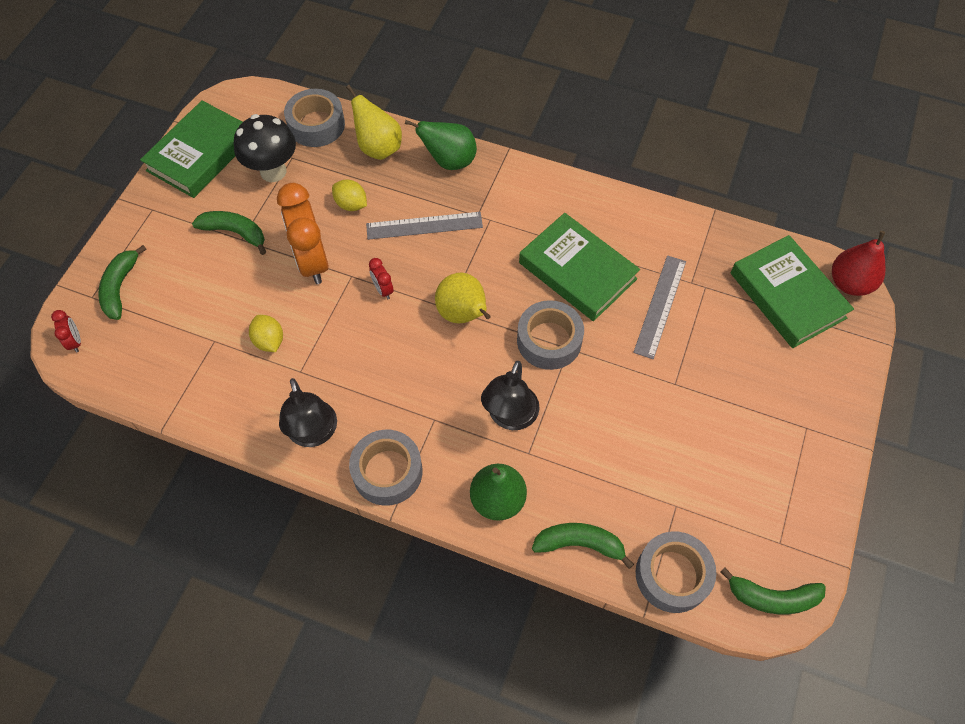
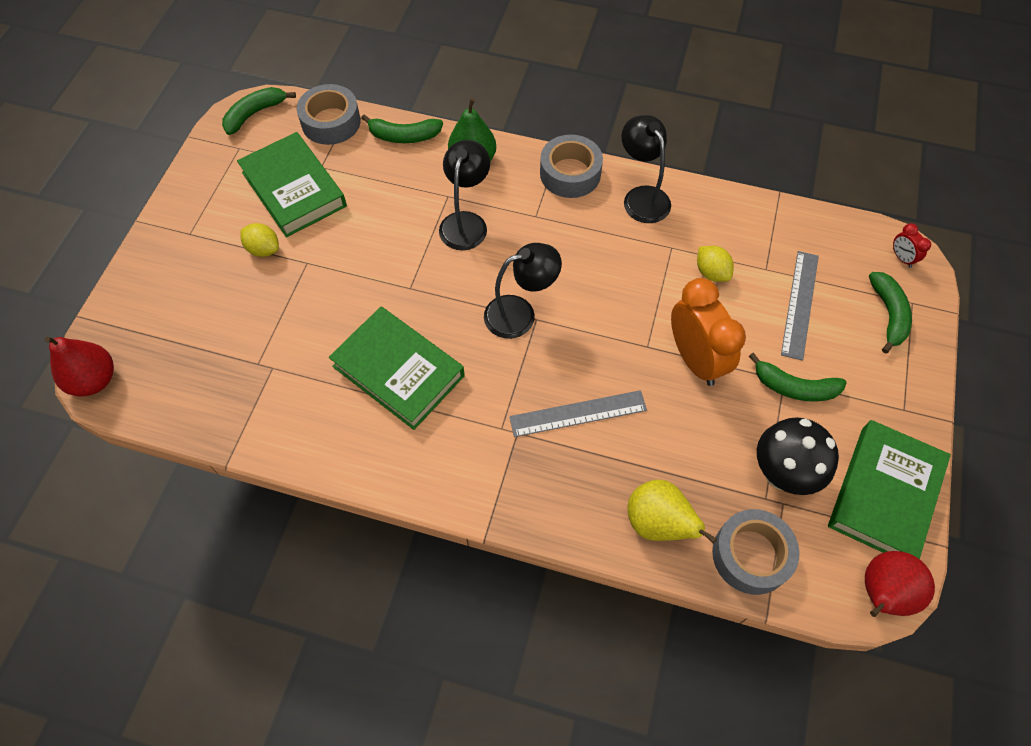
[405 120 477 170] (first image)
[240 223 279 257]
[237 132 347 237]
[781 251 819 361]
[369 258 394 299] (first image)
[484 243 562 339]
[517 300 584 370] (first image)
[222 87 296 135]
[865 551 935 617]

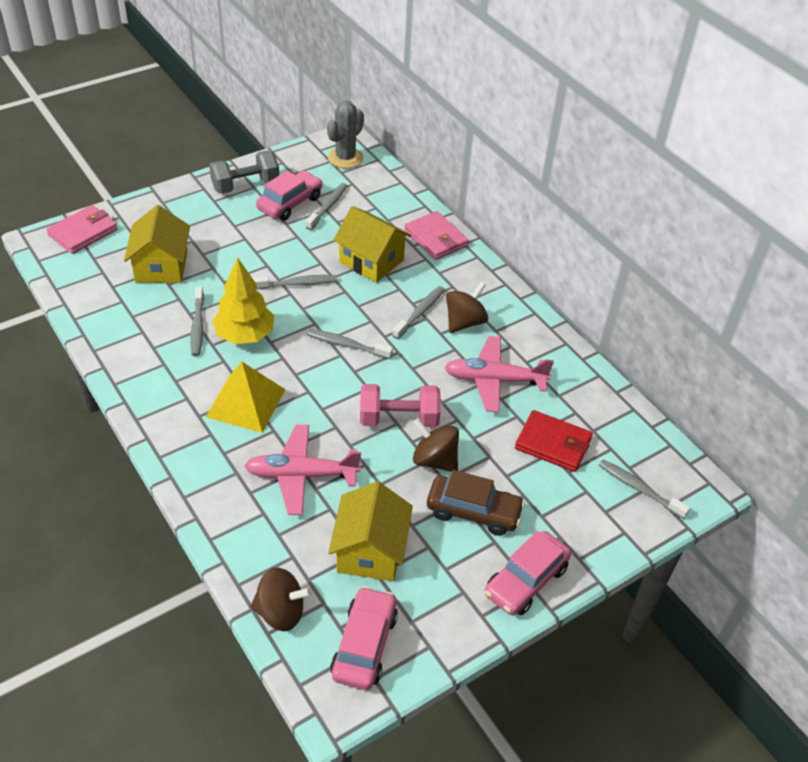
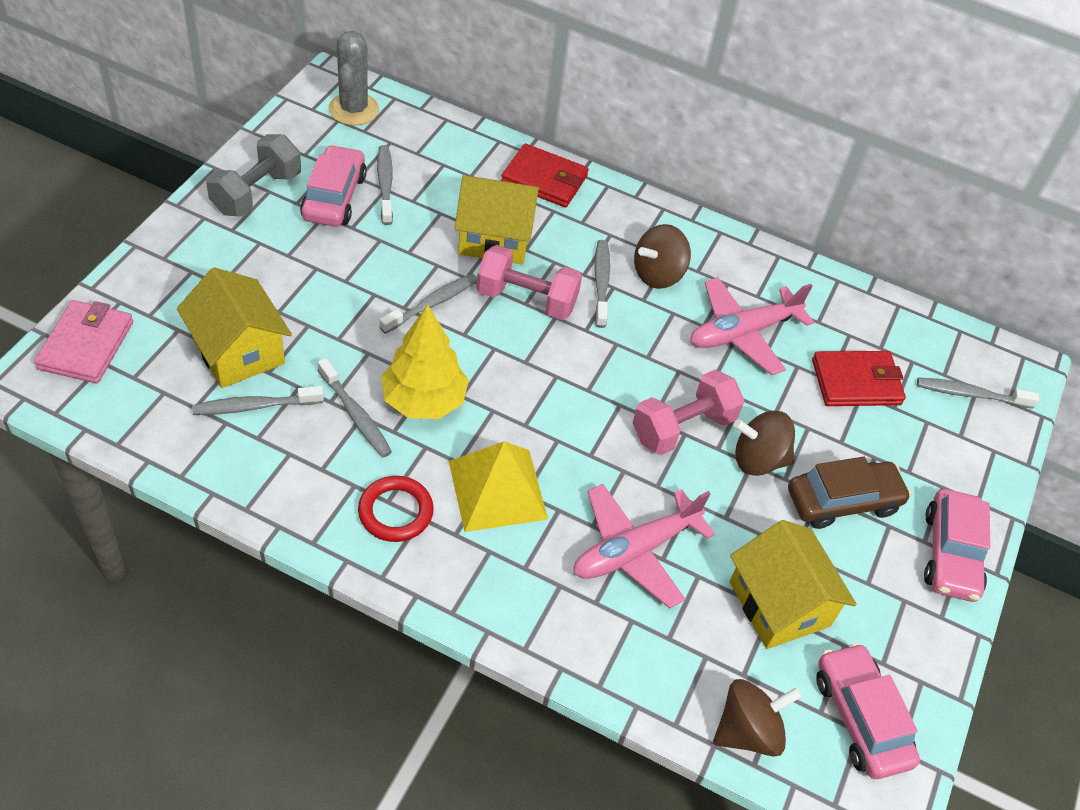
[501 143 589 208]
[634 224 691 289]
[192 386 324 415]
[476 245 582 320]
[358 476 434 542]

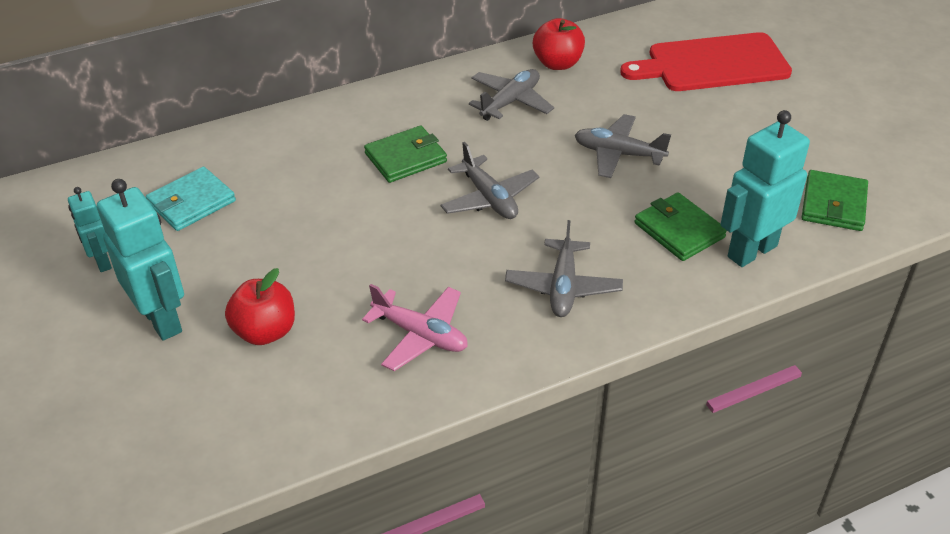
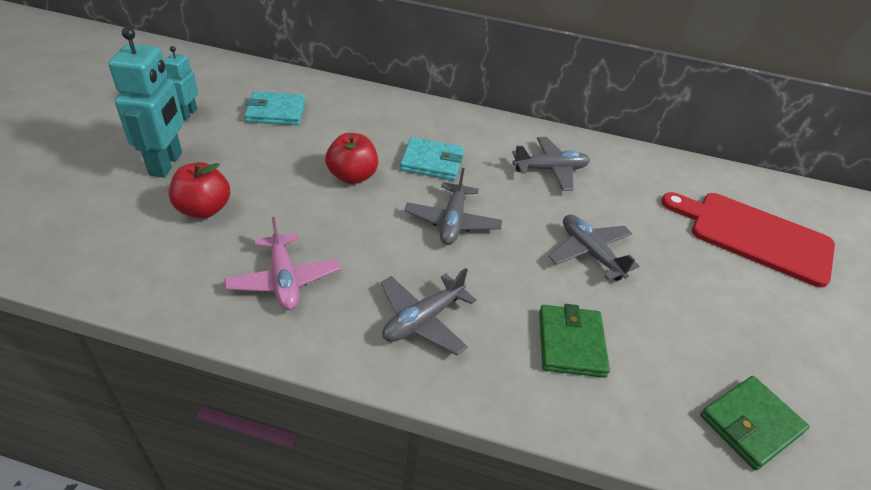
[325 133 378 184]
[720 110 810 267] (first image)
[400 137 464 181]

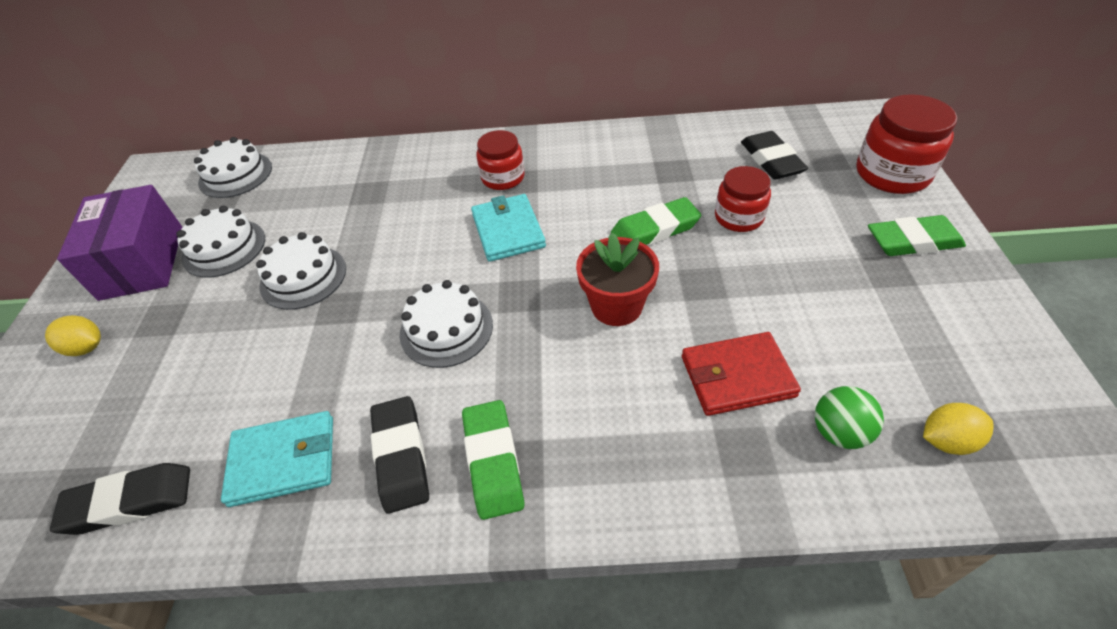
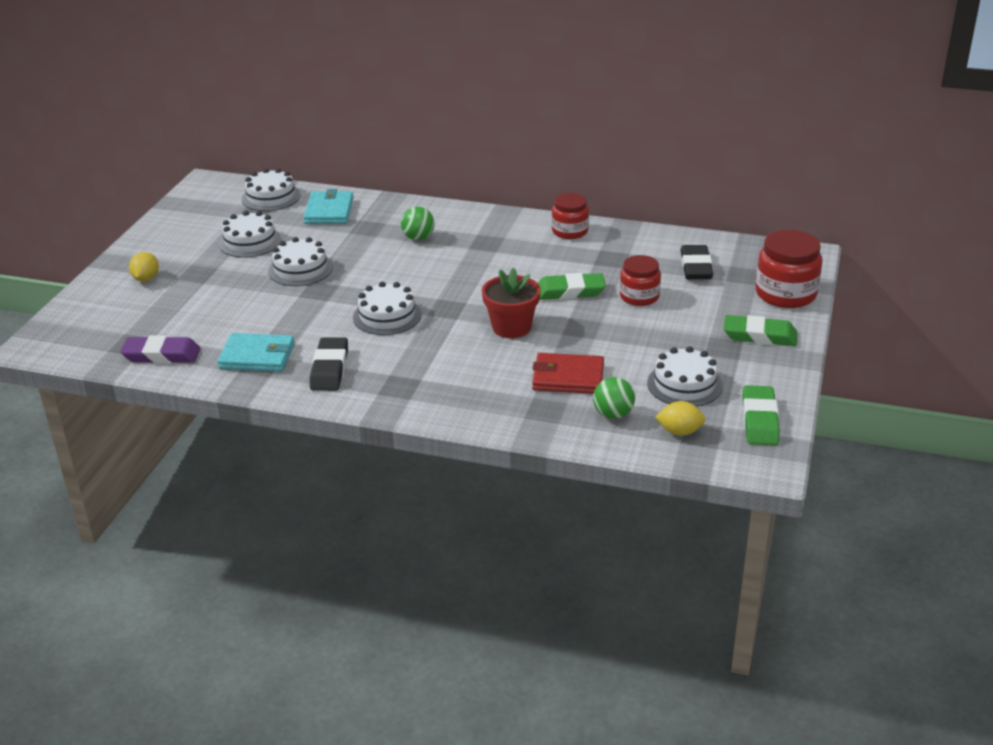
[552 193 589 239]
[57 185 183 301] (first image)
[303 189 353 224]
[129 252 159 282]
[742 385 780 445]
[120 336 201 364]
[401 207 435 240]
[647 346 723 407]

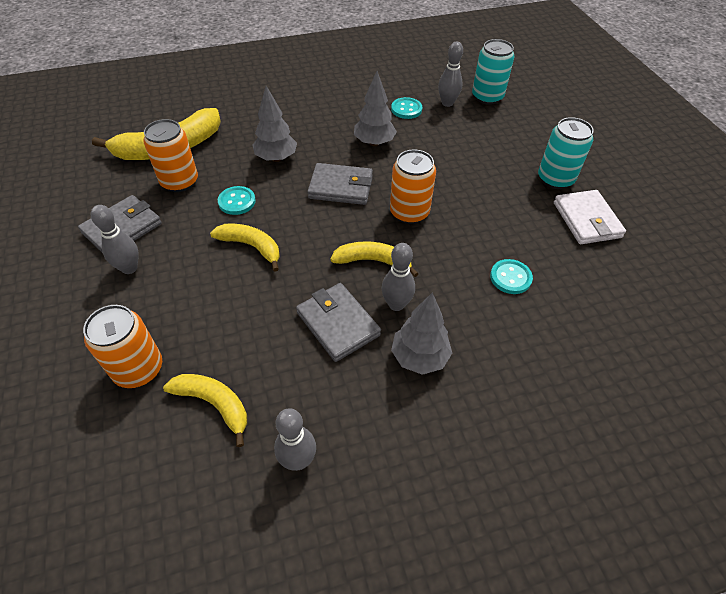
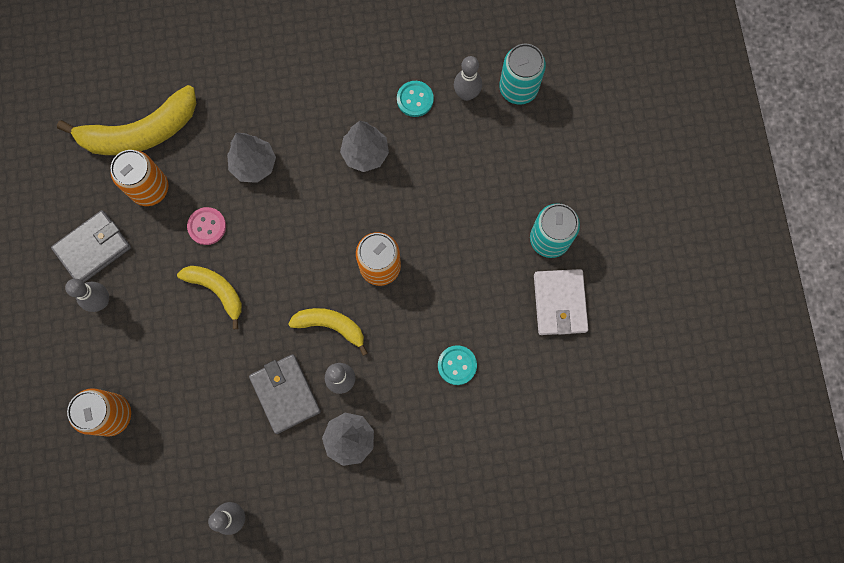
[308 163 373 205] (first image)
[187 207 226 245]
[163 374 247 447] (first image)

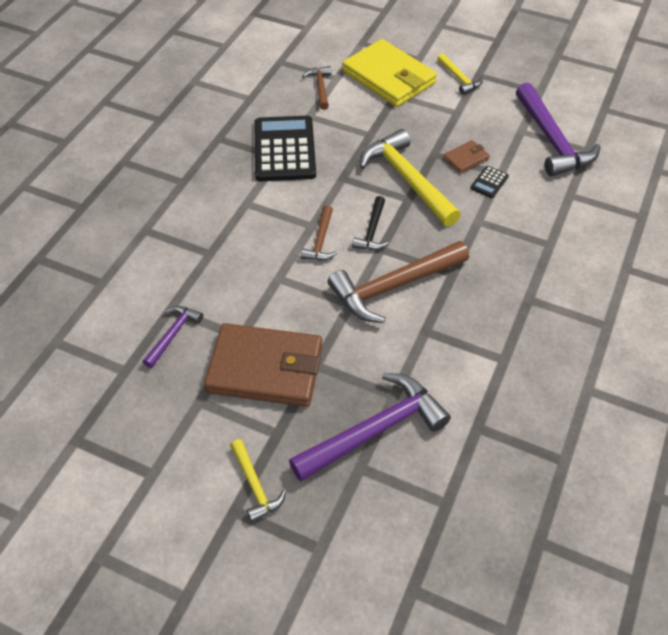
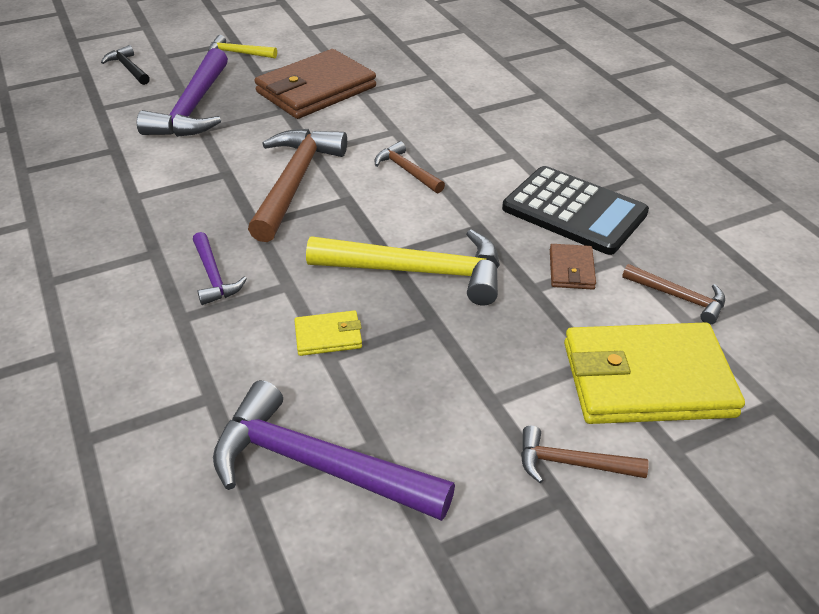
[521 426 649 483]
[550 244 596 290]
[294 310 362 356]
[101 45 150 85]
[193 232 247 305]

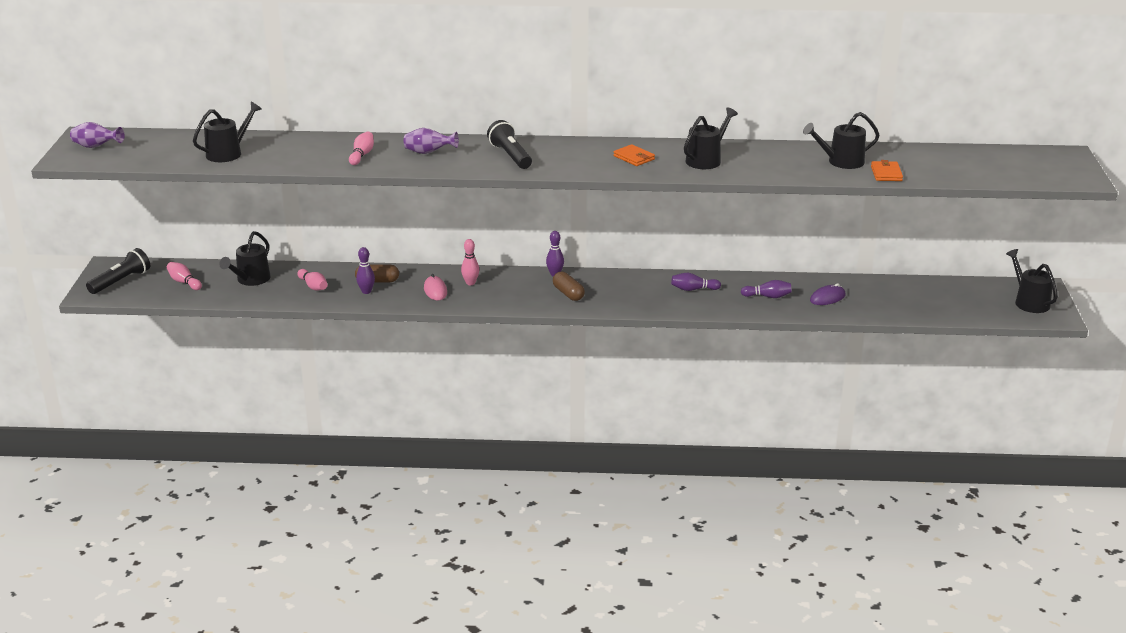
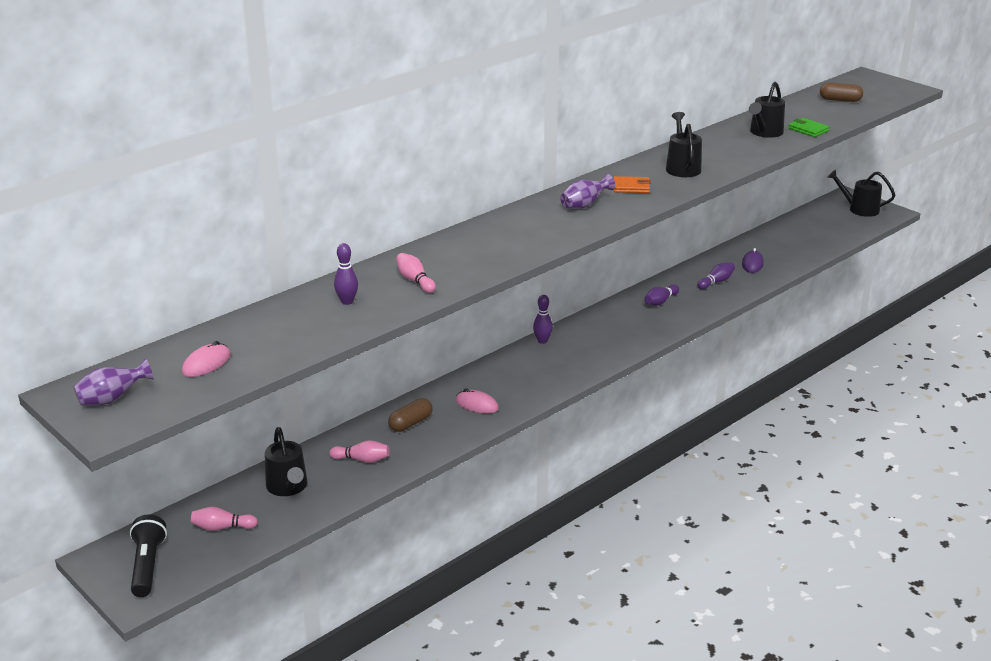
[193 102 262 162] (first image)
[487 120 532 169] (first image)
[560 174 615 209]
[788 118 829 137]
[461 239 479 285] (first image)
[334 243 358 305]
[820 82 863 102]
[182 341 231 377]

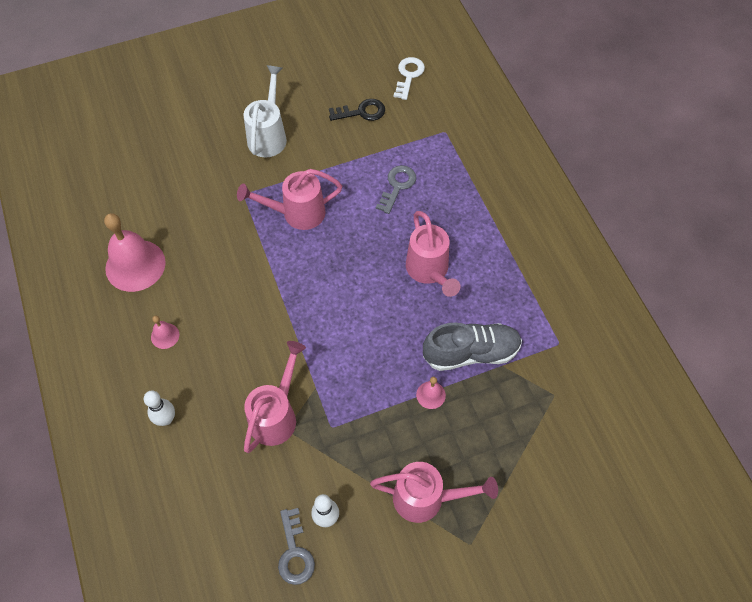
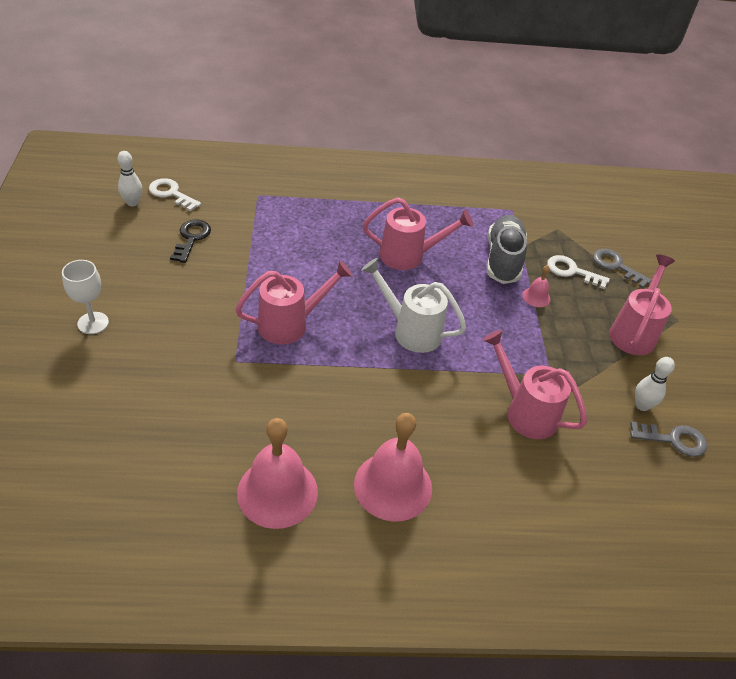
[361 258 466 353]
[593 249 651 288]
[235 260 353 344]
[354 413 432 521]
[118 151 142 206]
[547 255 610 289]
[62 260 109 334]

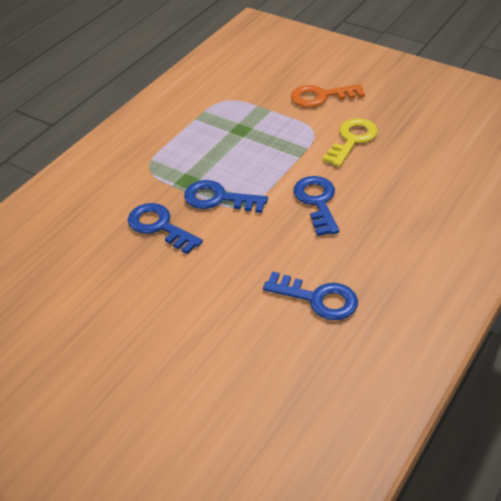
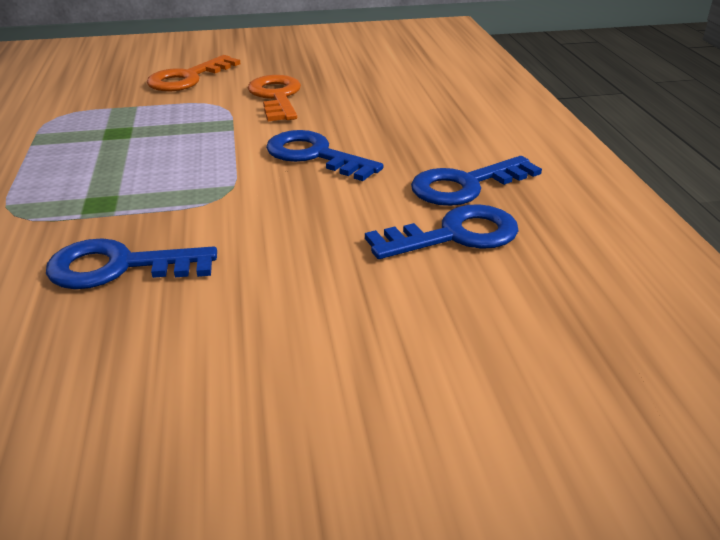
[248 75 301 121]
[411 156 542 206]

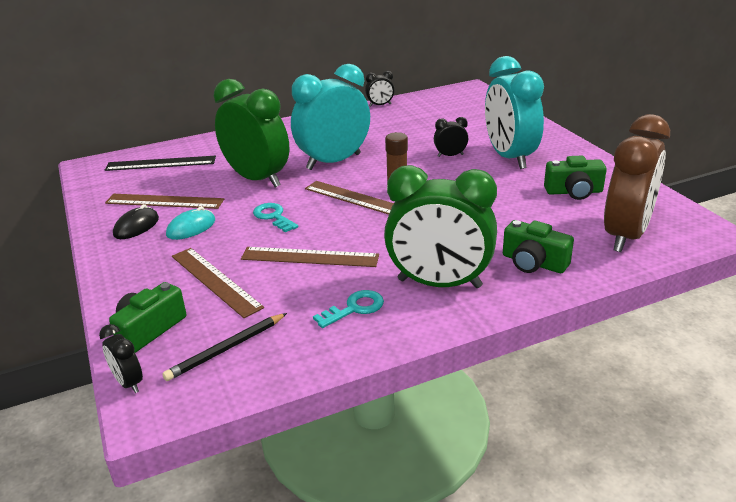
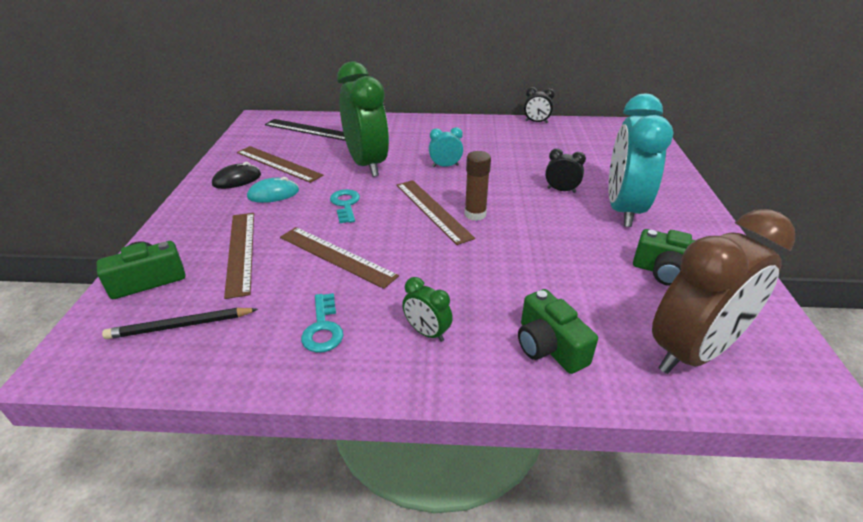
[429 127 463 167]
[402 277 453 342]
[301 293 344 353]
[99 324 143 393] (first image)

